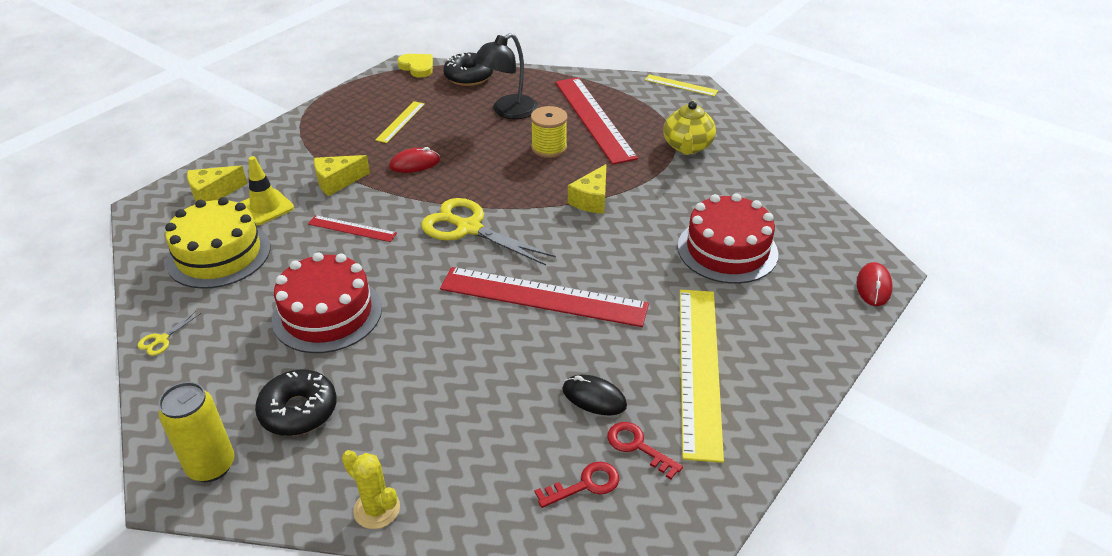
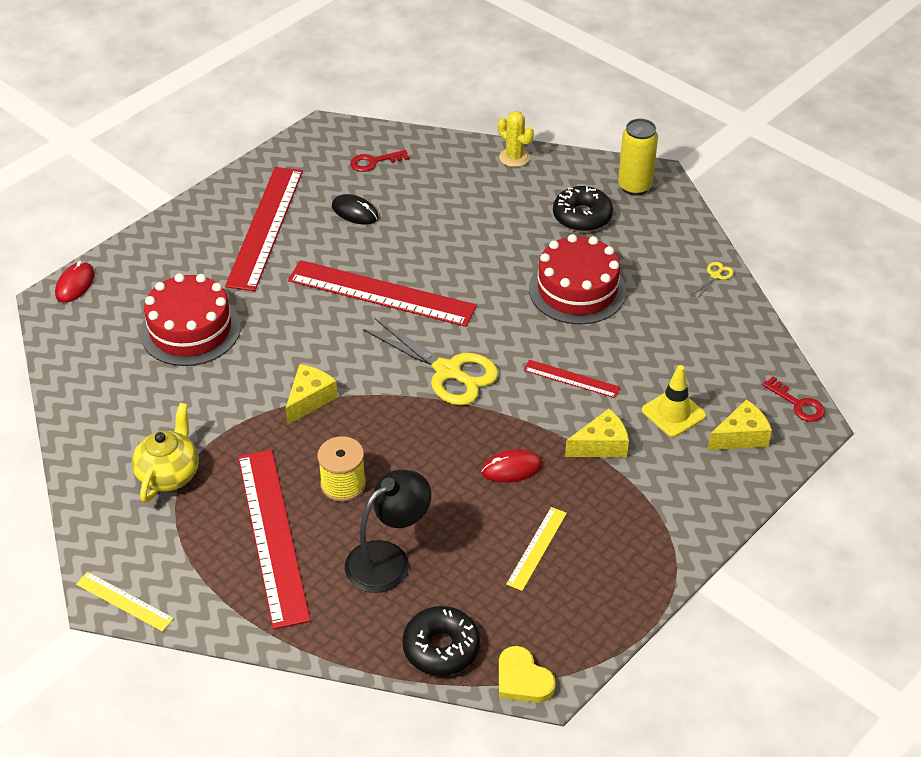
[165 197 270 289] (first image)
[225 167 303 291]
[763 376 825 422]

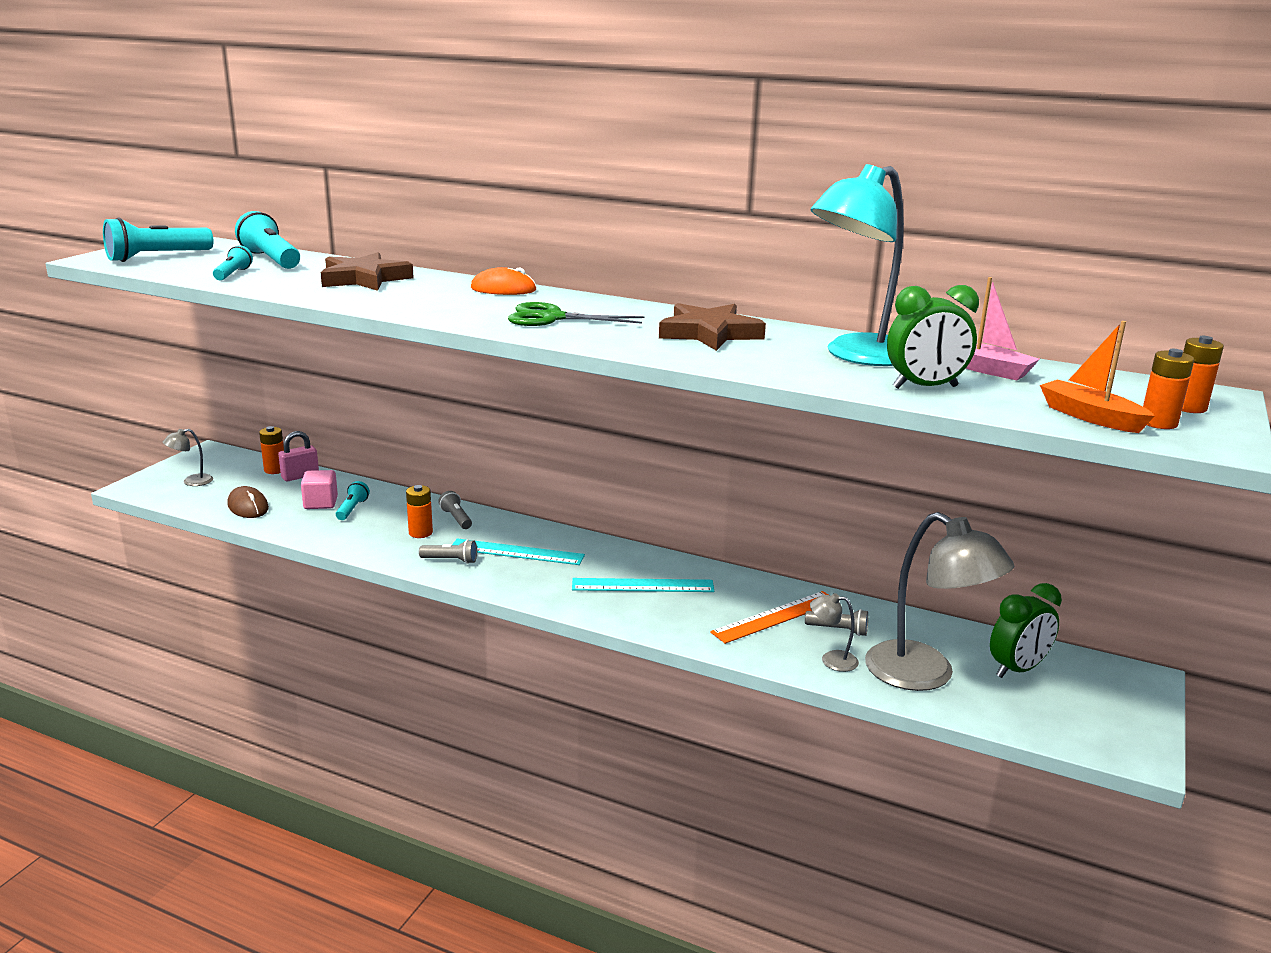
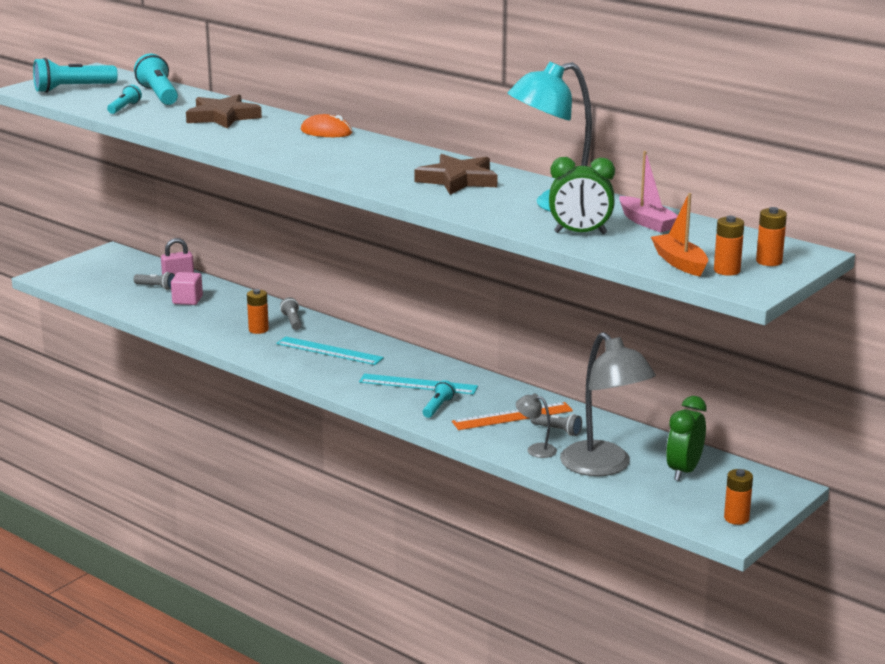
[508 302 644 326] (first image)
[724 469 753 525]
[163 429 213 486] (first image)
[423 380 456 418]
[227 486 269 518] (first image)
[133 272 175 290]
[666 396 707 481]

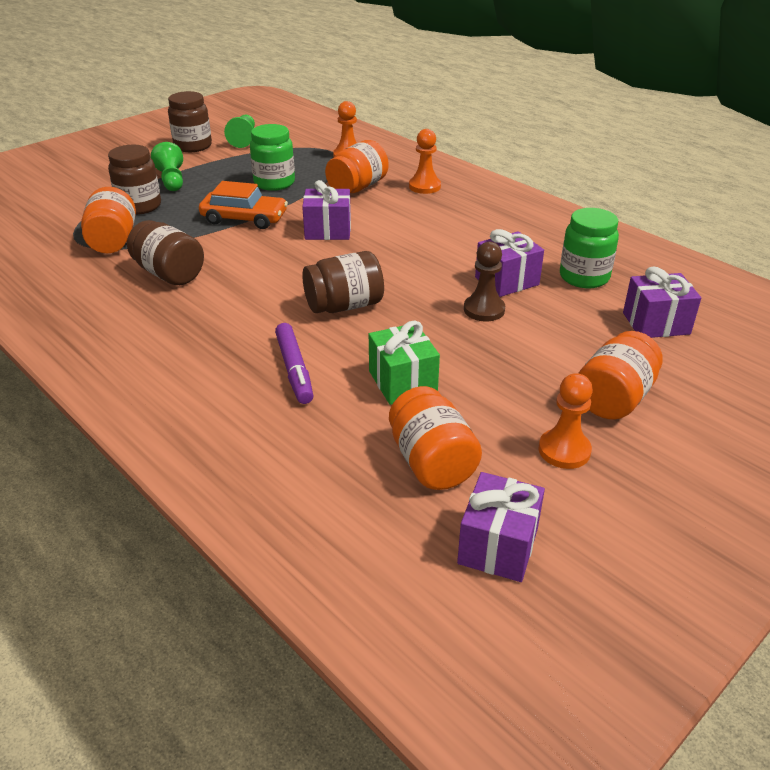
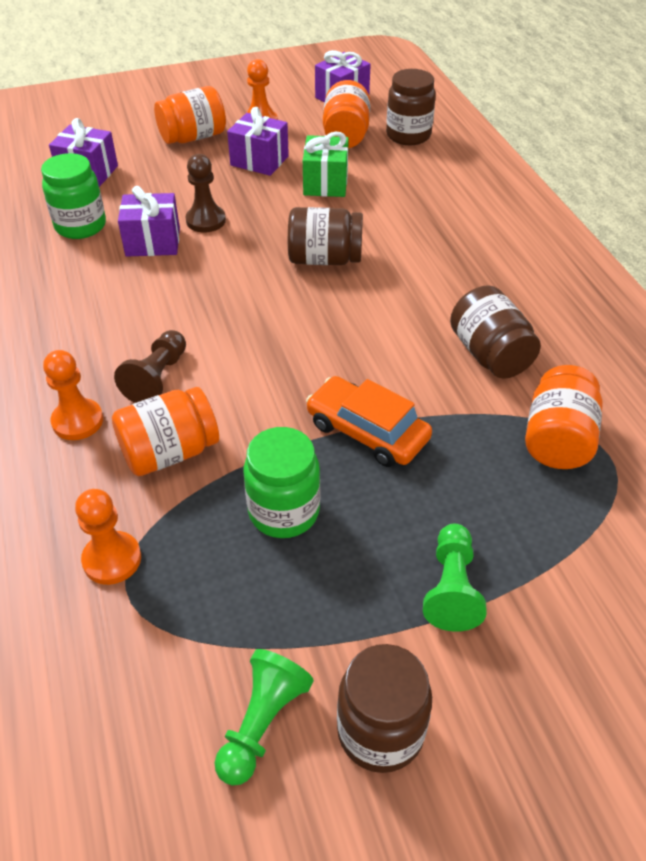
[386 69 436 145]
[227 107 289 176]
[275 323 313 404] (first image)
[114 330 186 403]

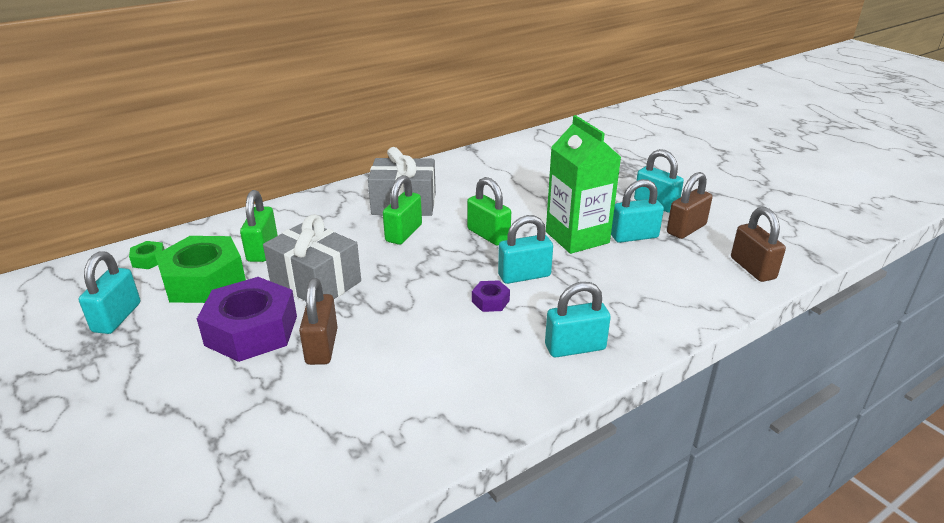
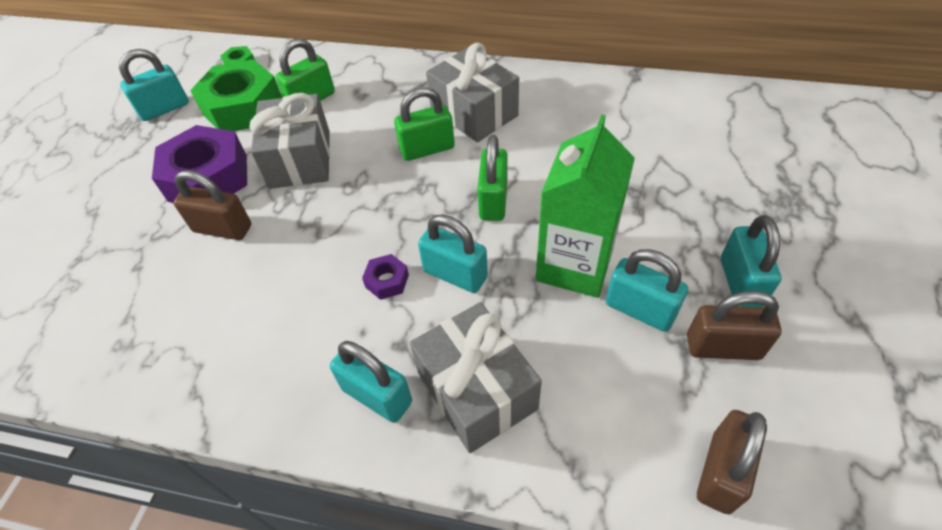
[173 170 251 240]
[410 302 542 453]

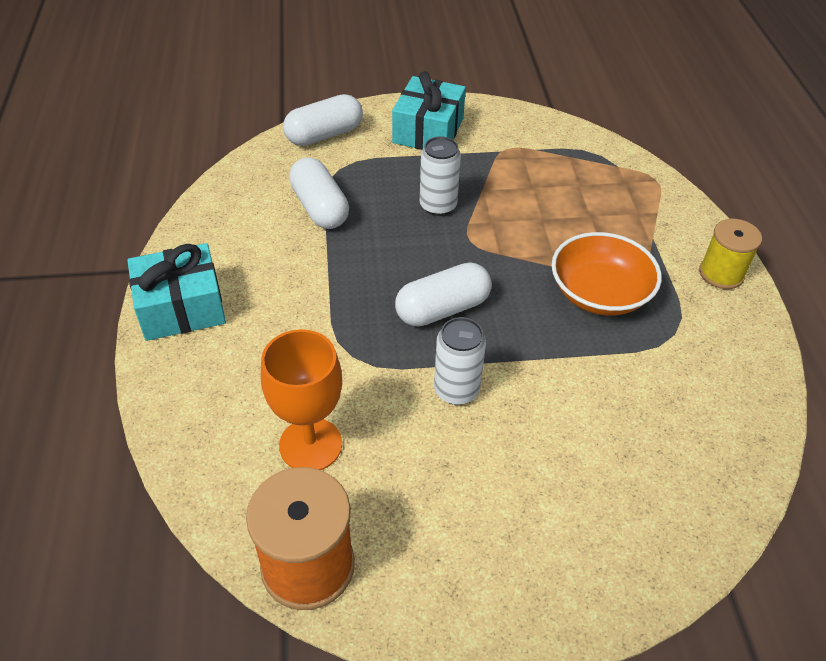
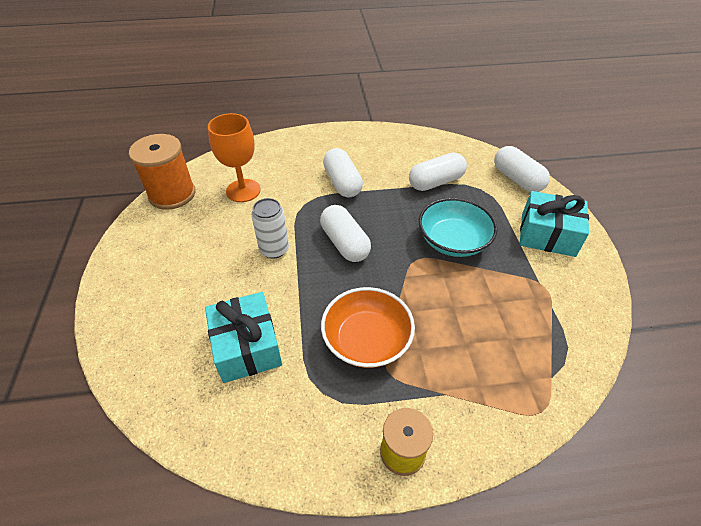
[419 198 497 257]
[205 292 282 383]
[323 148 363 198]

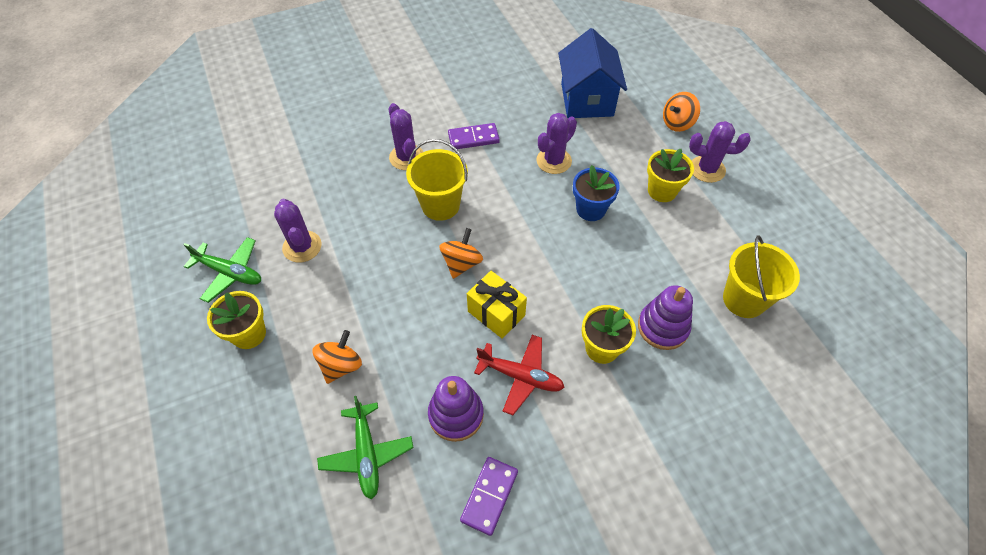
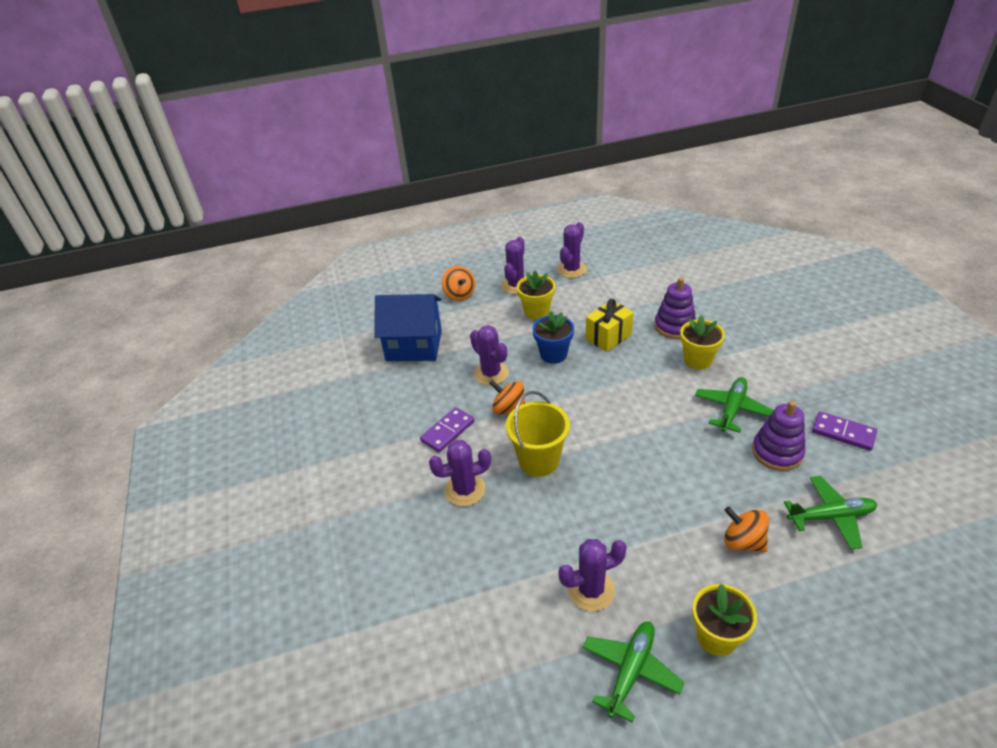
[420 407 474 452]
[489 380 525 414]
[723 235 800 318] (first image)
[586 299 634 352]
[695 377 774 433]
[557 222 587 278]

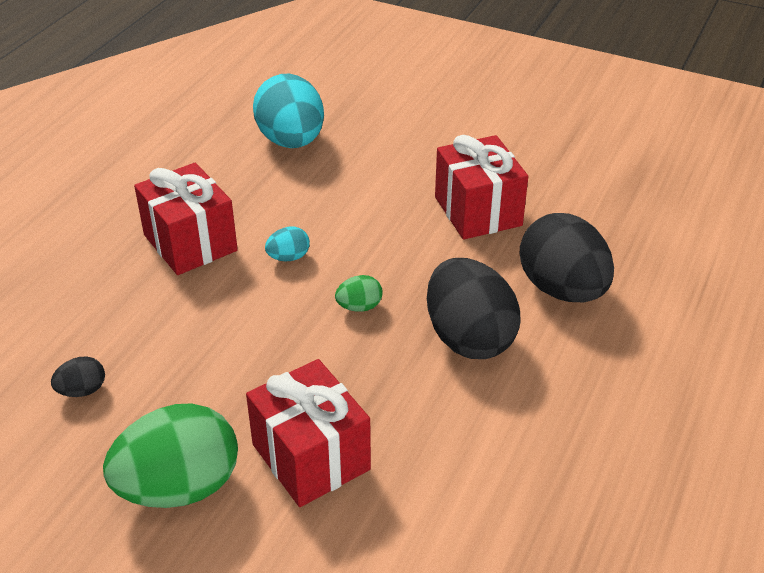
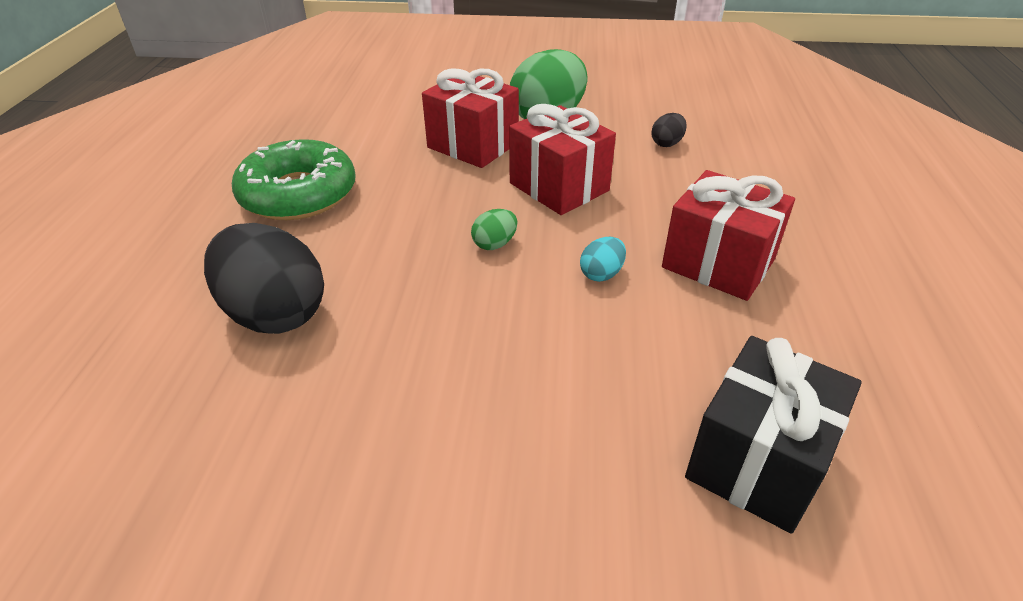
[685 336 862 534]
[509 104 616 215]
[427 258 520 359] (first image)
[232 139 356 220]

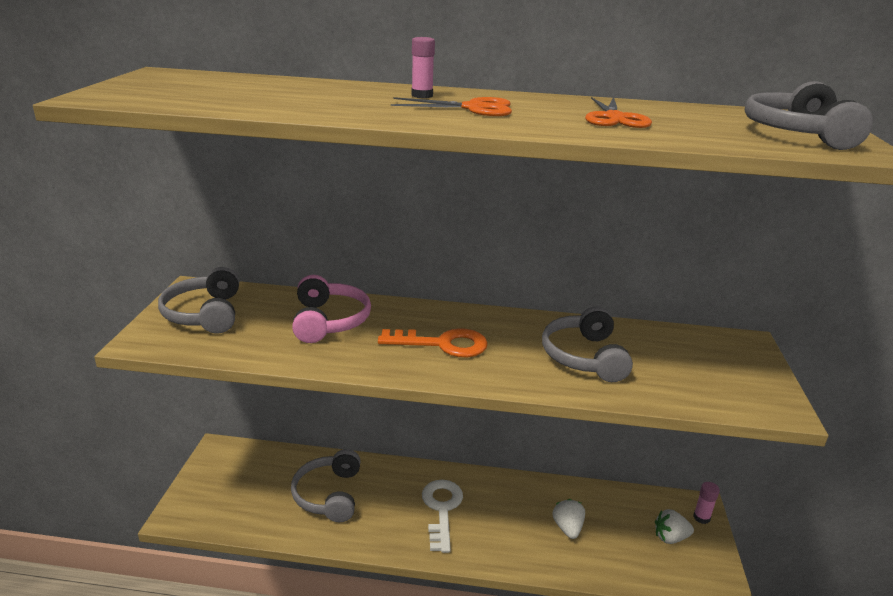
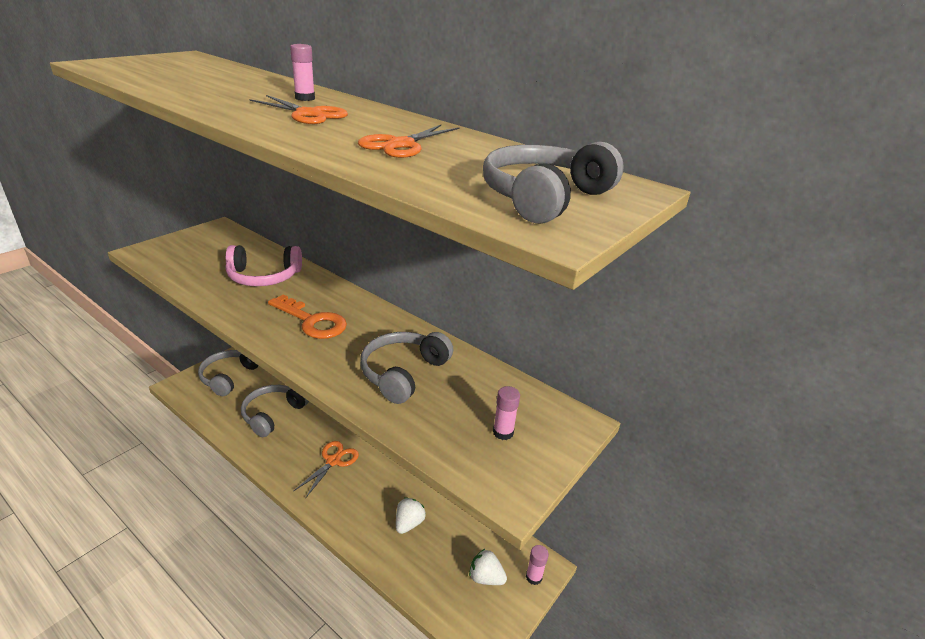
[198 350 258 396]
[226 245 302 286]
[294 441 359 499]
[493 386 520 440]

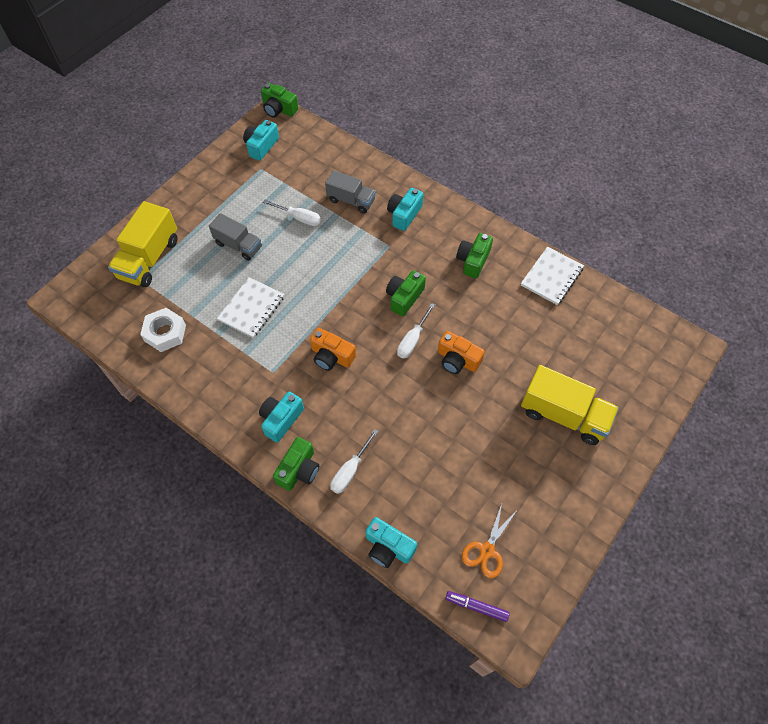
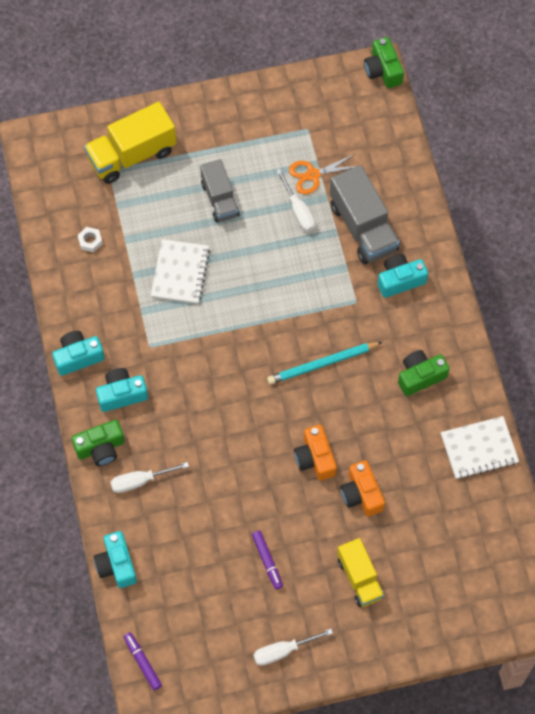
[52 331 105 376]
[330 165 400 264]
[267 342 382 384]
[151 239 210 304]
[253 629 333 666]
[78 227 103 252]
[340 460 385 516]
[337 538 384 607]
[289 154 356 194]
[252 531 283 590]

